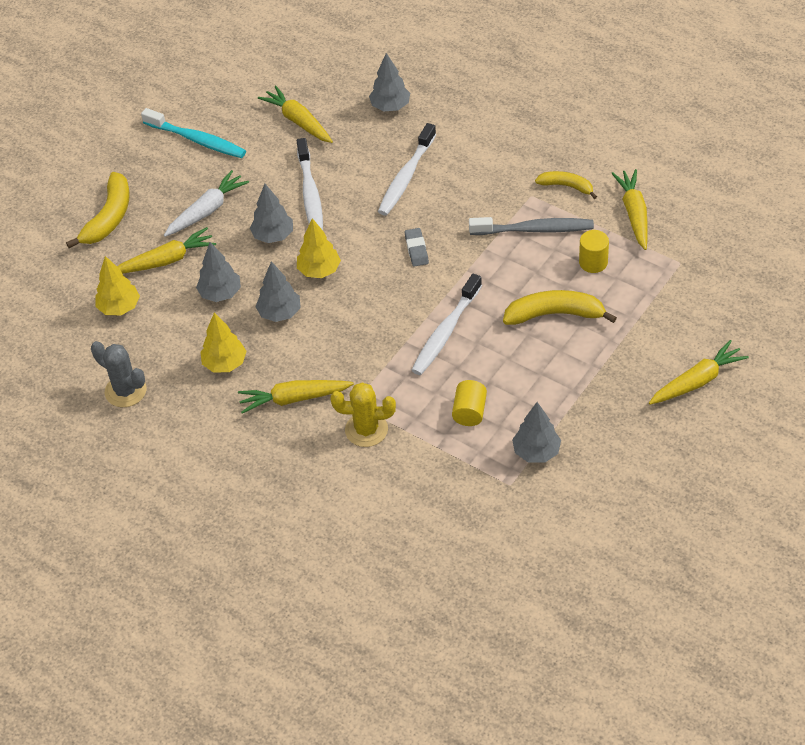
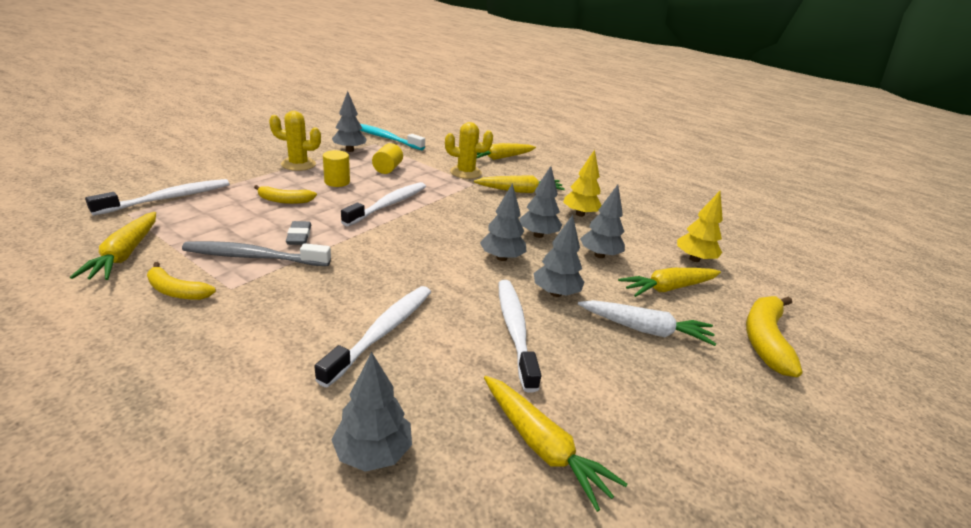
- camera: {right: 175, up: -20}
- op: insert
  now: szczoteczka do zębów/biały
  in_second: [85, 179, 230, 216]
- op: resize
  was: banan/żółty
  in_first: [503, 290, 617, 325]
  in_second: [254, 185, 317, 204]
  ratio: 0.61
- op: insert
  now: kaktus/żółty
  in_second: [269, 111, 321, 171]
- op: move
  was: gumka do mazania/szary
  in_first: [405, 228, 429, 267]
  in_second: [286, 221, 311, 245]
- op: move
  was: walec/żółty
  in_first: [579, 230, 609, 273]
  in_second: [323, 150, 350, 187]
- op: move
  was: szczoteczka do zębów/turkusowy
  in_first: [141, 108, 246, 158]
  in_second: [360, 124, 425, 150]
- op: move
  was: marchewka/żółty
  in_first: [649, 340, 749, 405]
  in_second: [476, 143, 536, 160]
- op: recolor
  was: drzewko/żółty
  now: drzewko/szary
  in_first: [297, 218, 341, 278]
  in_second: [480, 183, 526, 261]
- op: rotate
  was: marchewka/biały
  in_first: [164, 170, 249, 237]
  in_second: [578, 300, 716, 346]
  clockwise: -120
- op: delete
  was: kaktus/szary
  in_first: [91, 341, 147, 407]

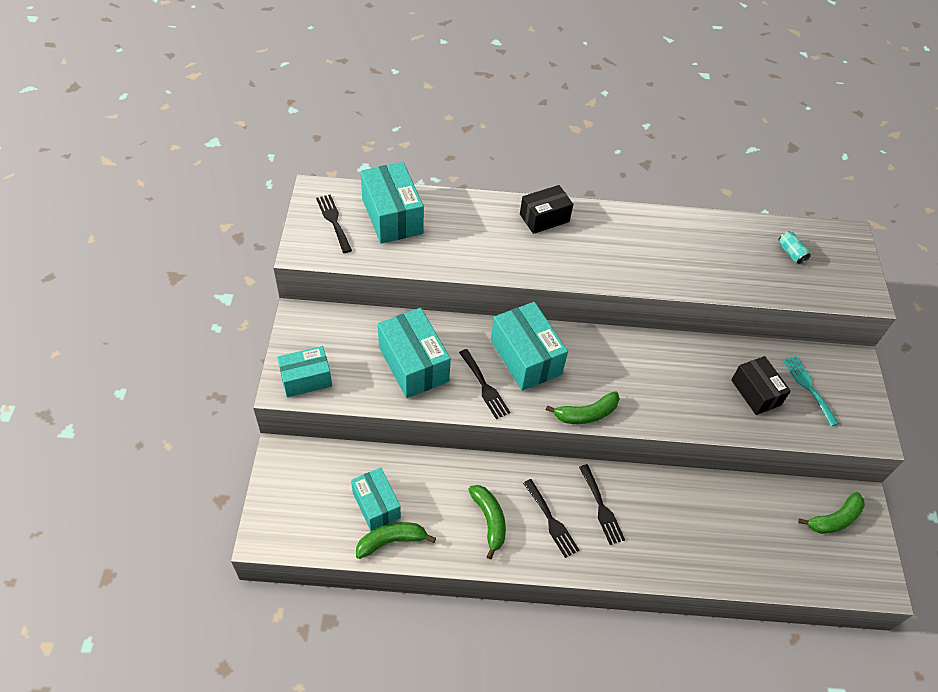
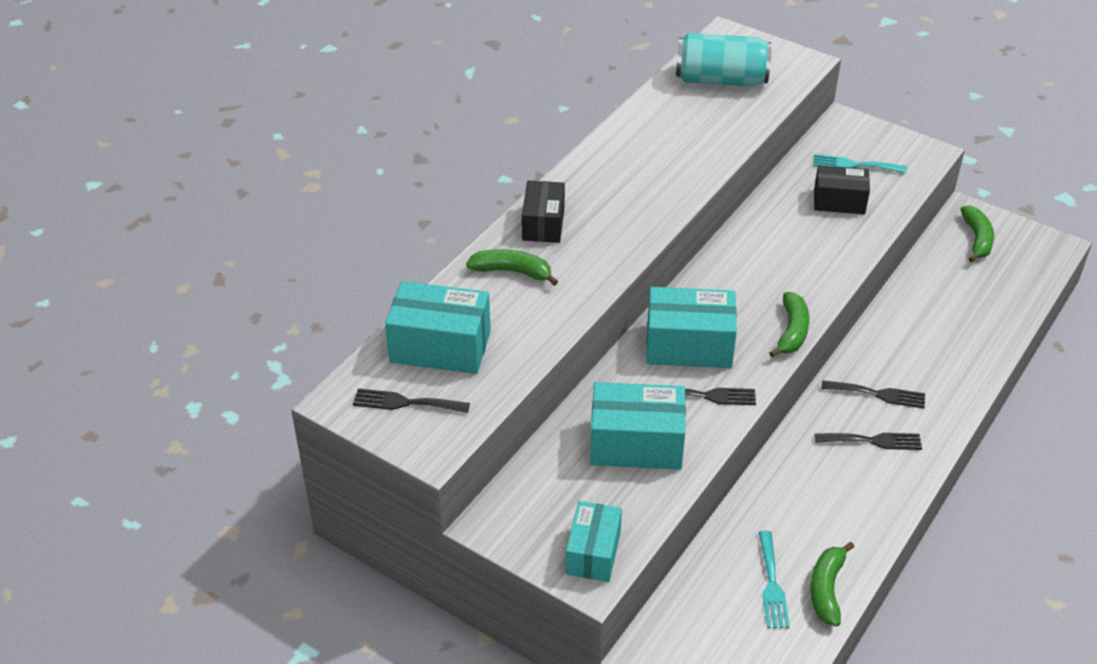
- camera: {right: -55, up: -10}
- op: move
  was: banan/zielony
  in_first: [468, 485, 506, 559]
  in_second: [466, 249, 558, 286]
- op: resize
  was: puszka/turkusowy
  in_first: [779, 231, 811, 264]
  in_second: [676, 33, 772, 87]
  ratio: 2.44
- op: replace
  was: pudełko/turkusowy
  now: widelec/turkusowy
  in_first: [351, 467, 401, 531]
  in_second: [759, 531, 790, 628]

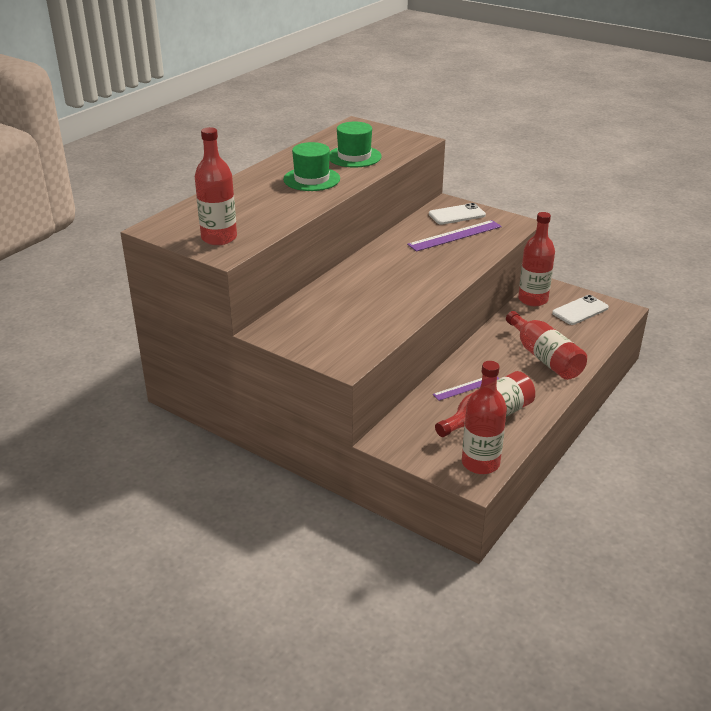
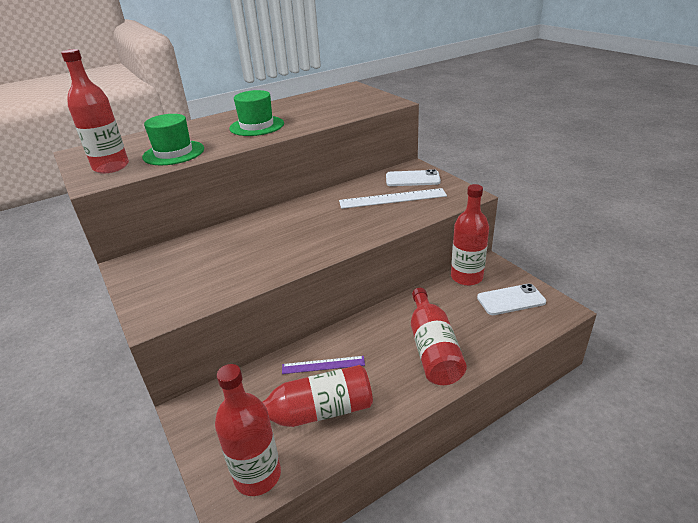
- camera: {right: 25, up: 0}
- op: move
  was: kapelusz/zielony
  in_first: [329, 122, 381, 167]
  in_second: [142, 114, 204, 165]
- op: recolor
  was: linijka/fioletowy
  now: linijka/biały
  in_first: [407, 220, 502, 252]
  in_second: [339, 188, 447, 209]

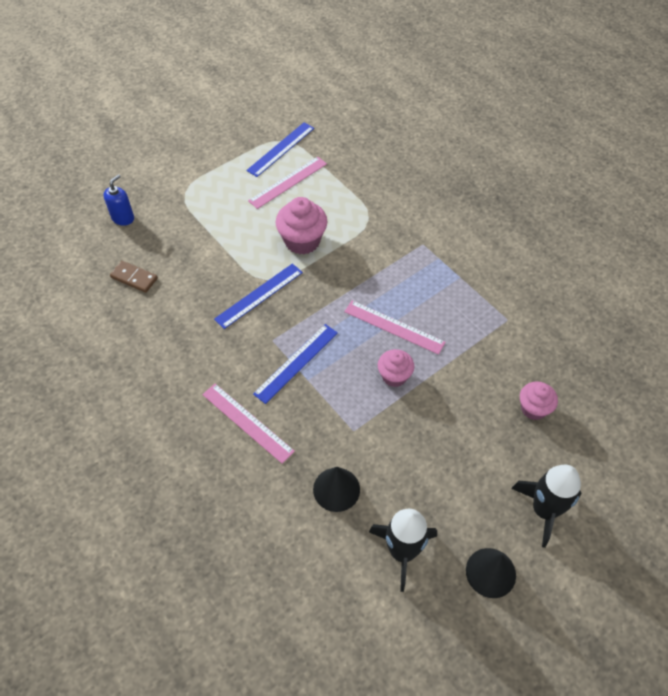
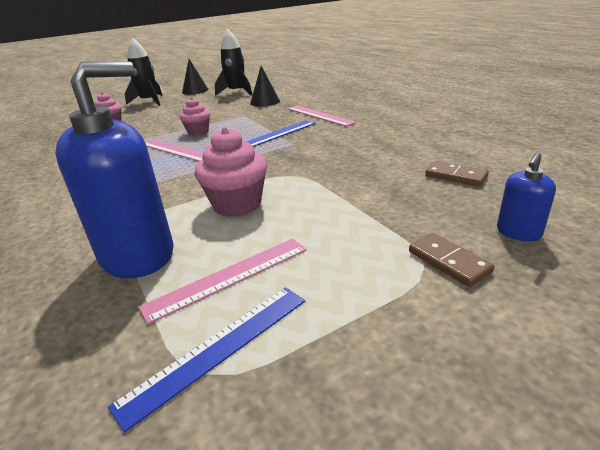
- camera: {right: -170, up: -25}
- op: insert
  now: dozownik mydła/niebieski
  in_second: [55, 61, 174, 278]
- op: insert
  now: kostka domina/brązowy
  in_second: [409, 233, 494, 287]
- op: delete
  was: linijka/niebieski
  in_first: [214, 264, 303, 329]

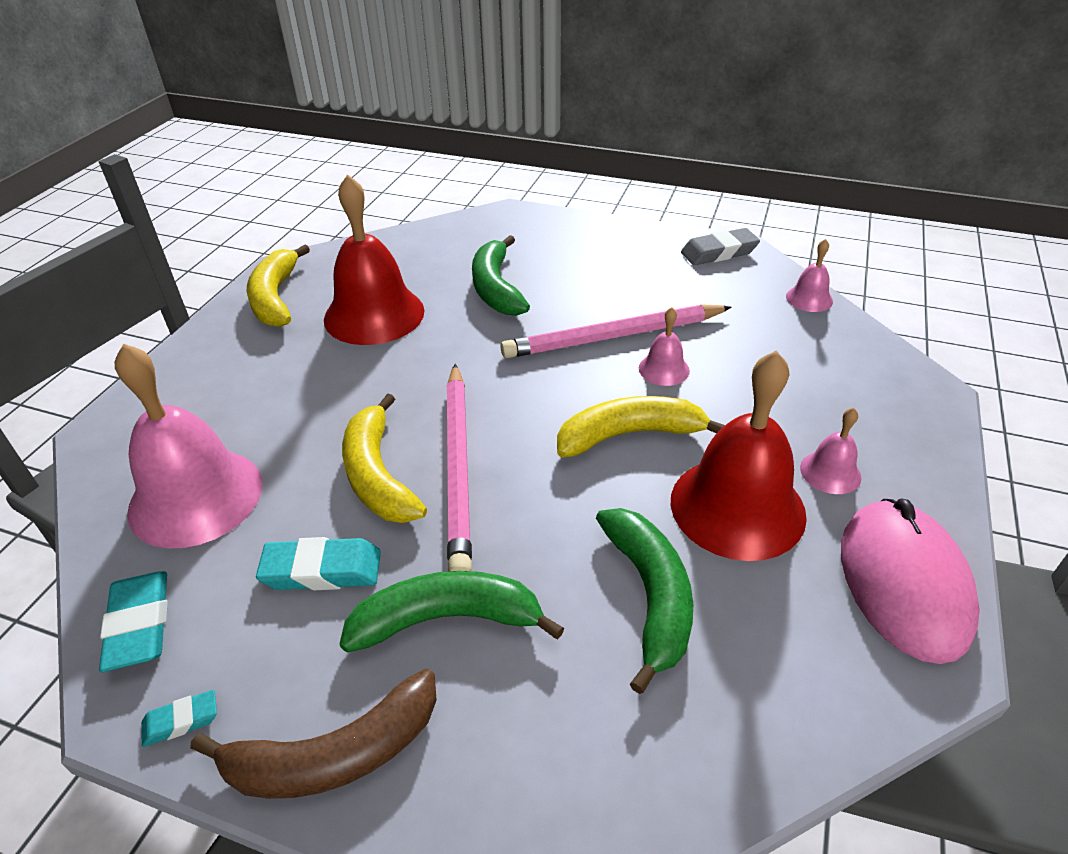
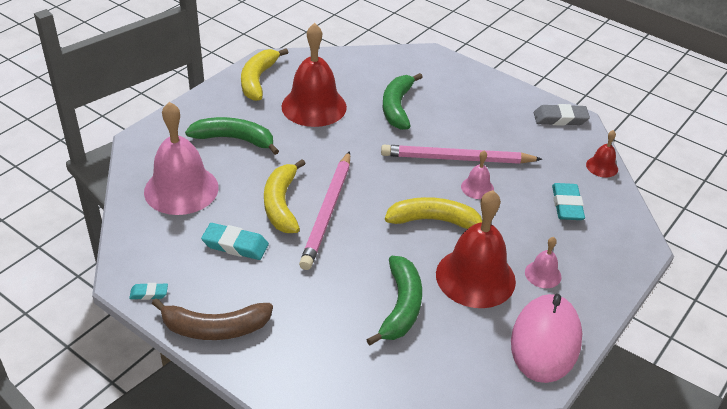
- camera: {right: 15, up: 0}
- op: move
  was: banan/zielony
  in_first: [340, 571, 564, 652]
  in_second: [185, 117, 279, 155]
- op: move
  was: gumka do mazania/turkusowy
  in_first: [99, 571, 168, 672]
  in_second: [552, 183, 585, 220]
- op: recolor
  was: dzwonek/różowy
  now: dzwonek/czerwony
  in_first: [786, 239, 833, 312]
  in_second: [586, 130, 618, 177]

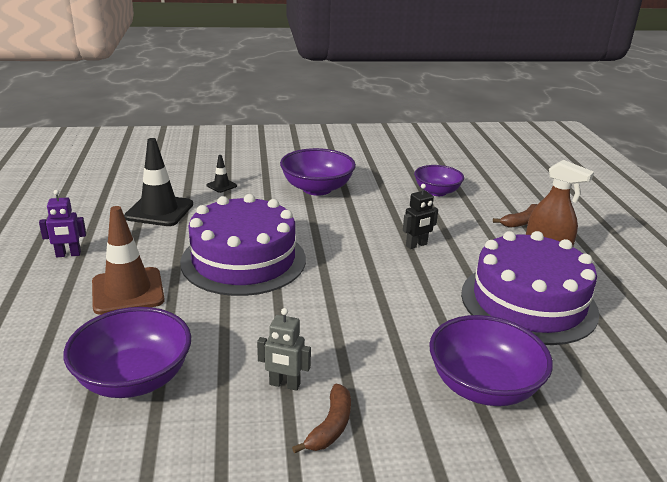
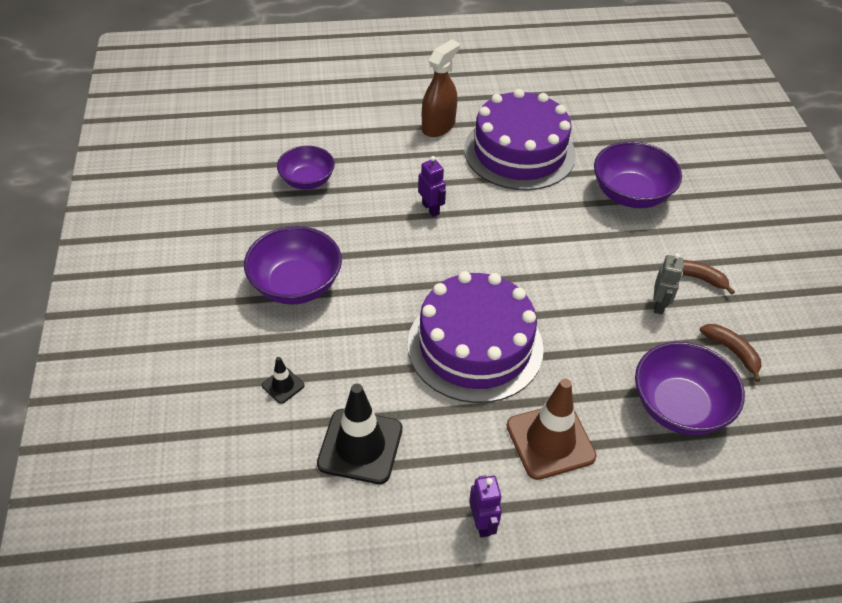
- camera: {right: -90, up: 20}
- op: recolor
  was: robot/czarny
  now: robot/fioletowy
  in_first: [403, 184, 438, 249]
  in_second: [418, 156, 446, 217]
- op: move
  was: banan/brązowy
  in_first: [493, 204, 537, 228]
  in_second: [700, 324, 761, 382]

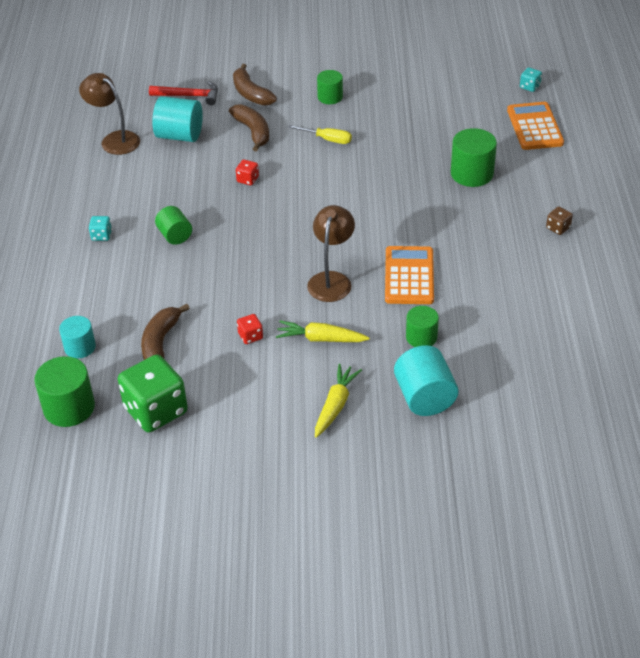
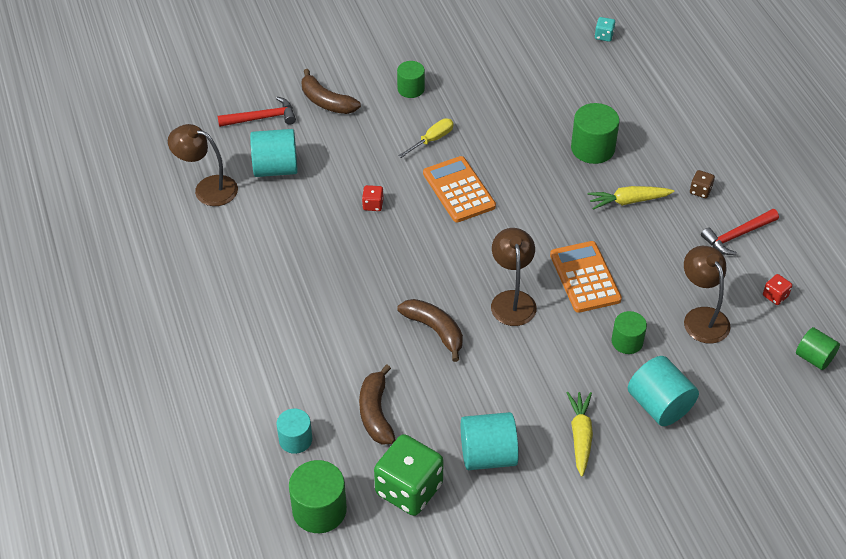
- camera: {right: -20, up: 5}
- op: rotate
  was: śrubokręt/żółty
  in_first: [288, 125, 352, 144]
  in_second: [398, 118, 454, 158]
  clockwise: -45
- op: move
  was: banan/brązowy
  in_first: [229, 104, 269, 152]
  in_second: [398, 299, 463, 362]
- op: move
  was: kalkulator/pomarańczowy
  in_first: [507, 102, 564, 150]
  in_second: [423, 156, 496, 223]
- op: insert
  now: walec/turkusowy
  in_second: [461, 412, 519, 470]
- op: move
  was: marchewka/żółty
  in_first: [276, 320, 370, 342]
  in_second: [588, 186, 674, 210]
- op: insert
  now: lampka/brązowy
  in_second: [684, 246, 731, 344]
- op: insert
  now: młotek/czerwony
  in_second: [701, 209, 779, 255]
- op: move
  was: kostka do gry/czerwony
  in_first: [237, 314, 263, 344]
  in_second: [763, 274, 792, 305]
- op: move
  was: walec/zielony
  in_first: [155, 206, 192, 245]
  in_second: [796, 327, 840, 370]
- op: delete
  was: kostka do gry/turkusowy
  in_first: [89, 216, 112, 241]

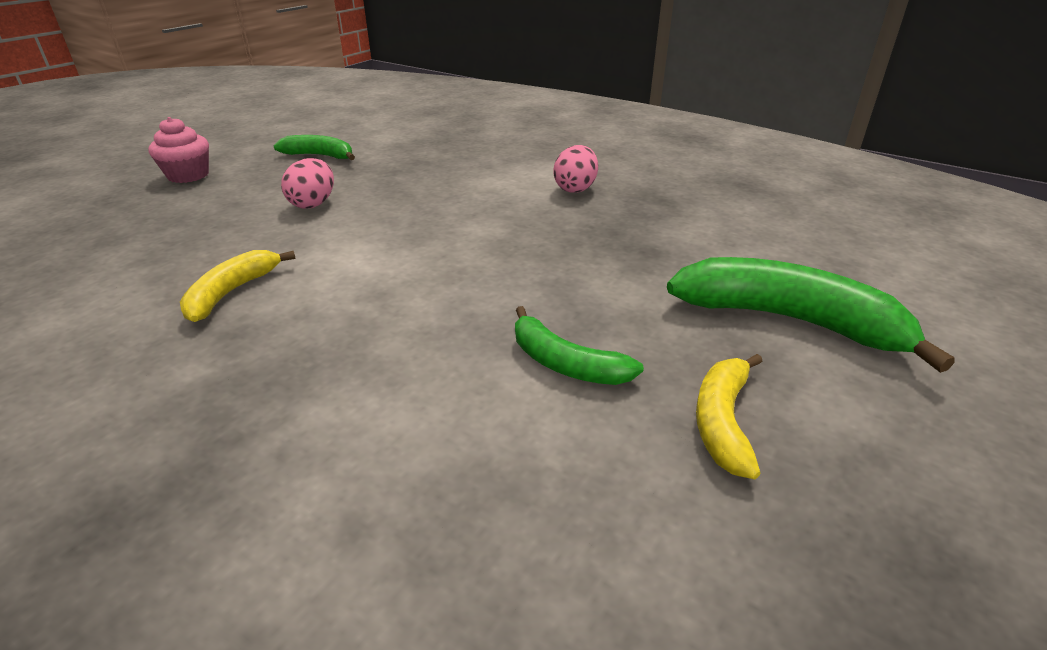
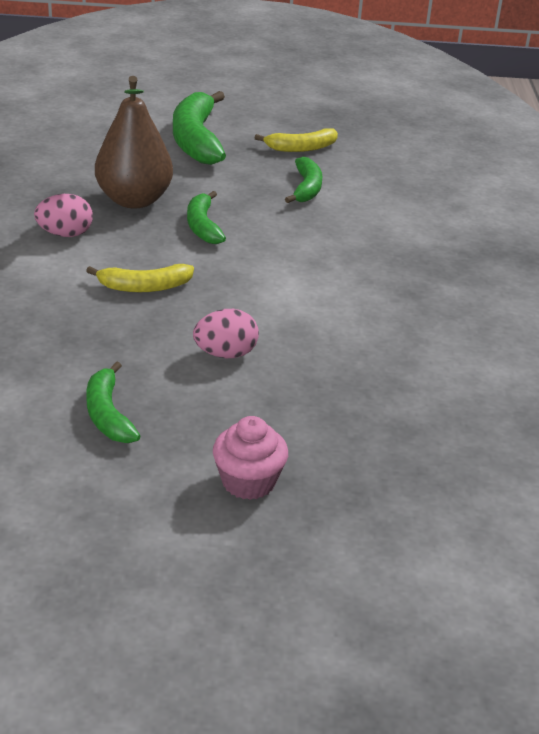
- camera: {right: -125, up: 0}
- op: move
  was: banan/żółty
  in_first: [180, 250, 296, 322]
  in_second: [86, 264, 194, 292]
- op: insert
  now: gruszka/brązowy
  in_second: [95, 76, 173, 208]
- op: insert
  now: banan/zielony
  in_second: [187, 191, 226, 244]

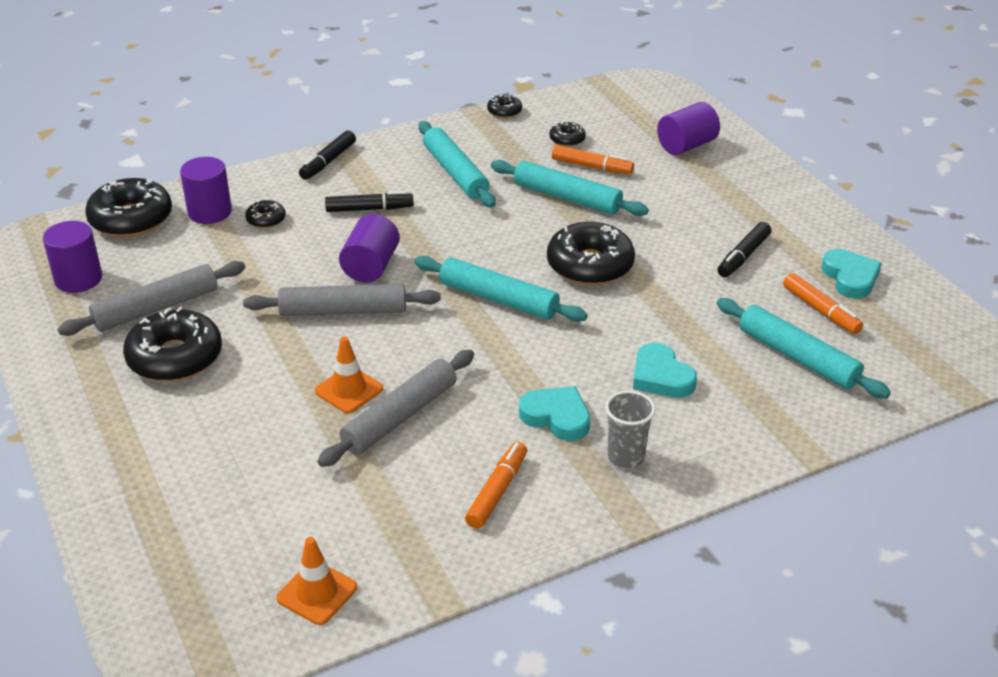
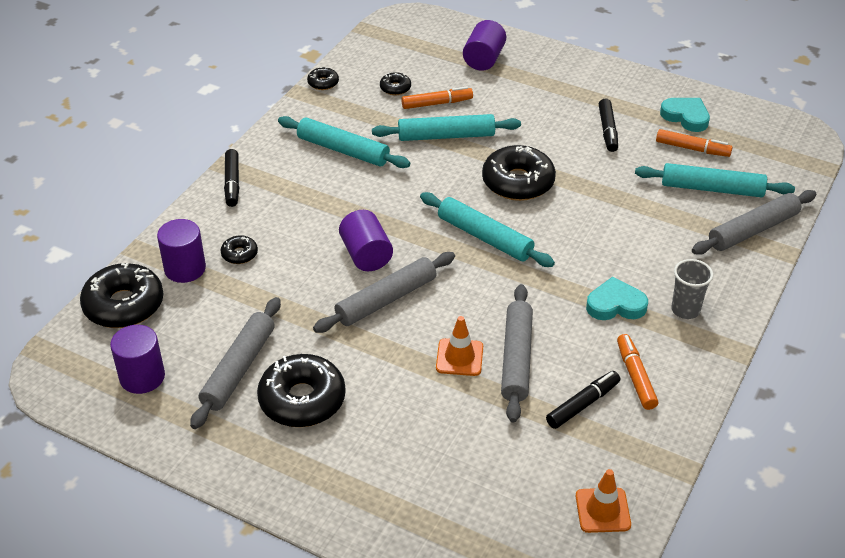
- camera: {right: -35, up: 5}
- op: rotate
  was: wałek do ciasta/turkusowy
  in_first: [415, 256, 587, 322]
  in_second: [420, 192, 555, 267]
  clockwise: 45
- op: move
  was: flamaster/czarny
  in_first: [325, 191, 414, 212]
  in_second: [546, 371, 620, 429]
- op: insert
  now: wałek do ciasta/szary
  in_second: [692, 190, 816, 255]
- op: delete
  was: serce/turkusowy
  in_first: [633, 343, 697, 398]

